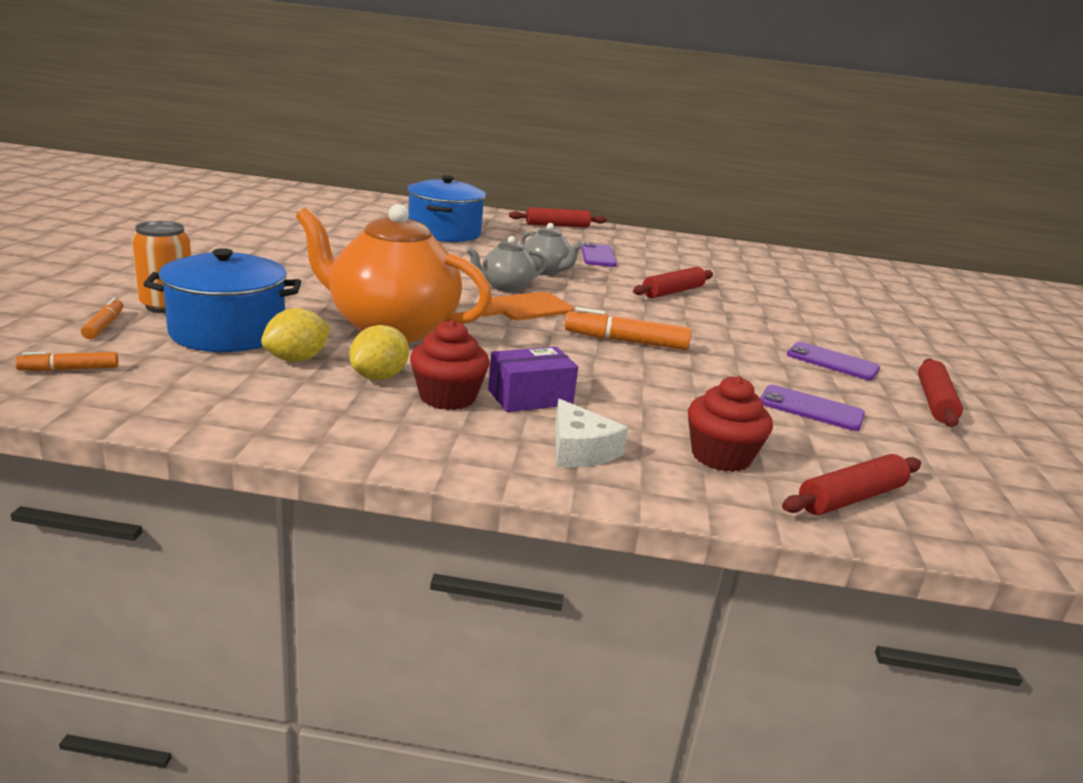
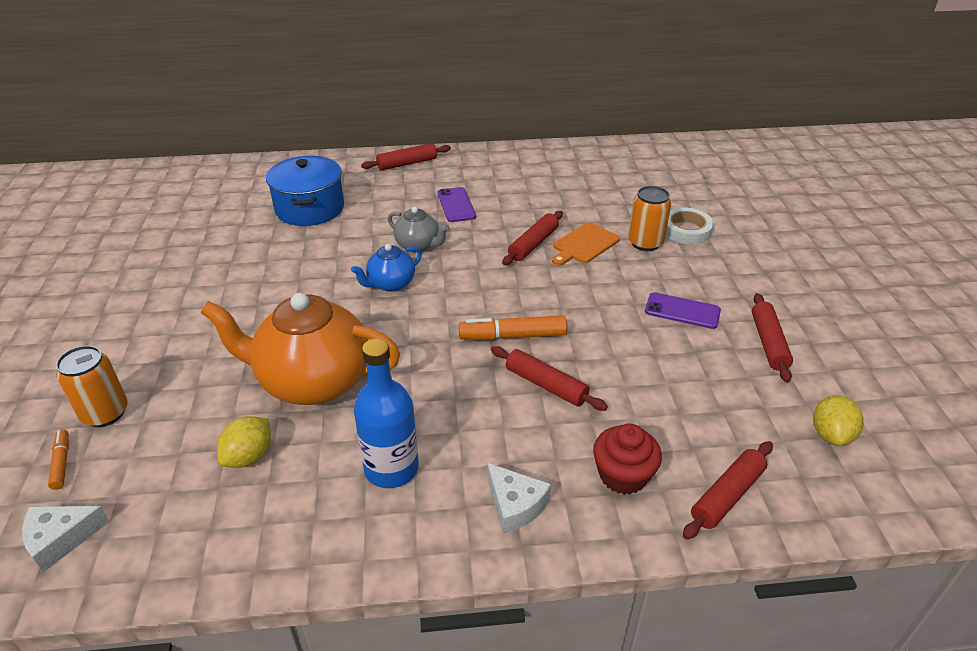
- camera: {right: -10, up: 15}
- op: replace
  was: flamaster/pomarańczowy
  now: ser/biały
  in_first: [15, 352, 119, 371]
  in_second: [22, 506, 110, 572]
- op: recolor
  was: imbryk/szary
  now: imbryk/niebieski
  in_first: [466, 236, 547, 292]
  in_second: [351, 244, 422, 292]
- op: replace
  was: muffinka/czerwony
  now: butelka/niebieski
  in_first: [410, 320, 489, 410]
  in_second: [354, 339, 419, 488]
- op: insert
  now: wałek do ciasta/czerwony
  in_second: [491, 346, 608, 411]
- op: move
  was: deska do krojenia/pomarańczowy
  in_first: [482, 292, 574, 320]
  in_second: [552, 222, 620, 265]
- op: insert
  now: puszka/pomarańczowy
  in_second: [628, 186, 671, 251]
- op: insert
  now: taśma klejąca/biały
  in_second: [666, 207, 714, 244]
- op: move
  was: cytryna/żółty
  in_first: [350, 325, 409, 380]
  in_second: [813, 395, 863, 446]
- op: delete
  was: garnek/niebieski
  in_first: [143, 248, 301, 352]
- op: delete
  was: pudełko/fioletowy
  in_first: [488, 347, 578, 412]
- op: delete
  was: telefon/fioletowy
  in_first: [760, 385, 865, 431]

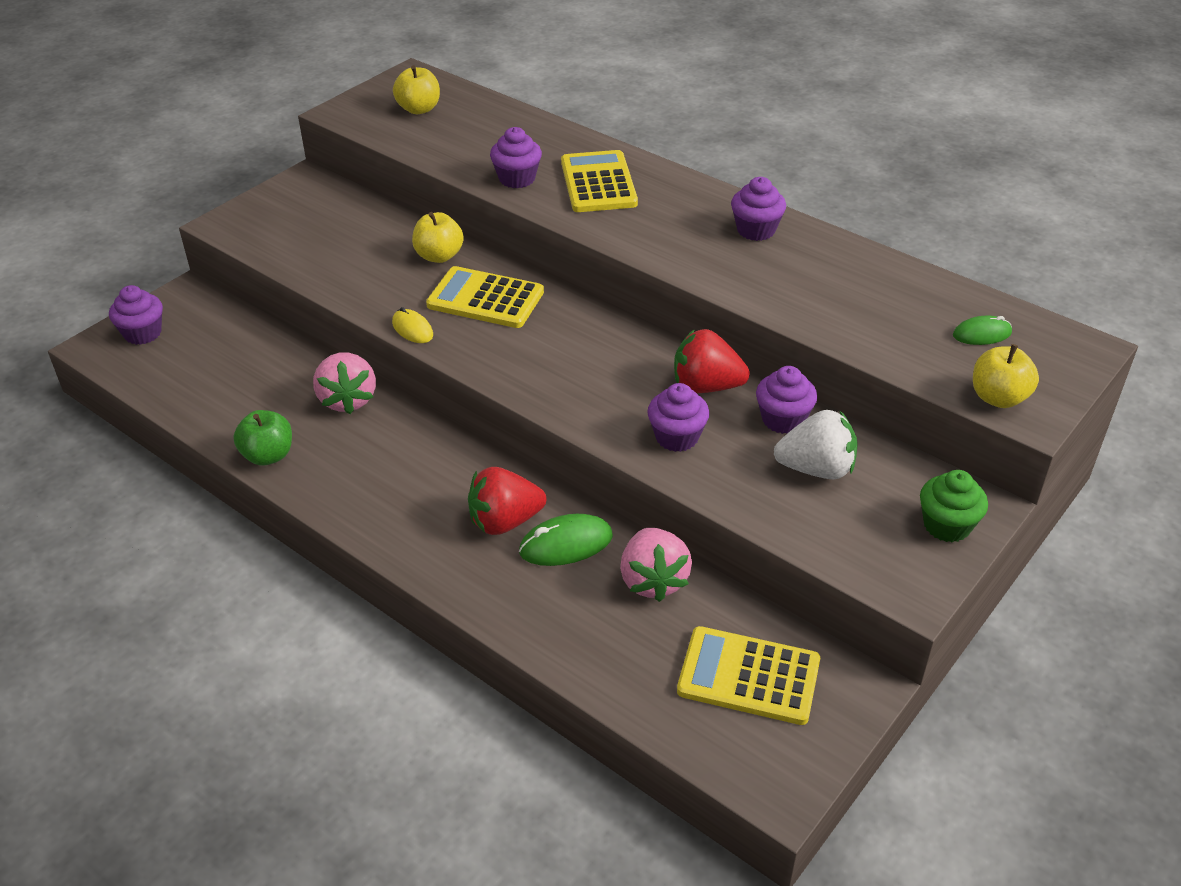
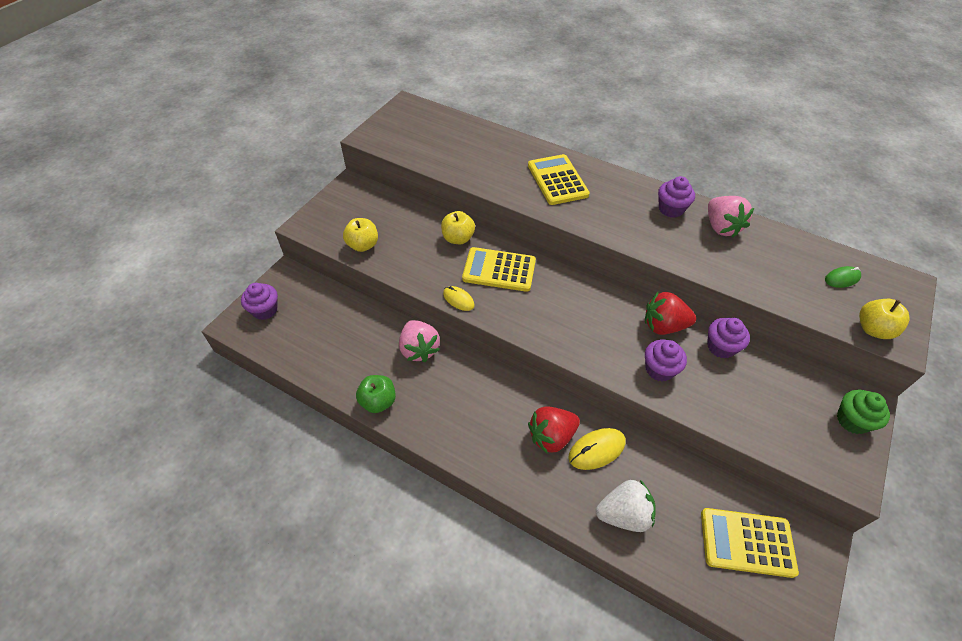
- camera: {right: -10, up: 10}
- op: move
  was: jabłko/żółty
  in_first: [393, 65, 440, 114]
  in_second: [343, 218, 378, 252]
- op: recolor
  was: myszka/zielony
  now: myszka/żółty
  in_first: [519, 514, 613, 566]
  in_second: [568, 428, 625, 470]
- op: move
  was: truskawka/biały
  in_first: [774, 410, 858, 479]
  in_second: [596, 480, 656, 532]
- op: move
  was: truskawka/różowy
  in_first: [620, 528, 692, 602]
  in_second: [708, 196, 754, 238]
- op: delete
  was: muffinka/fioletowy
  in_first: [490, 127, 542, 188]

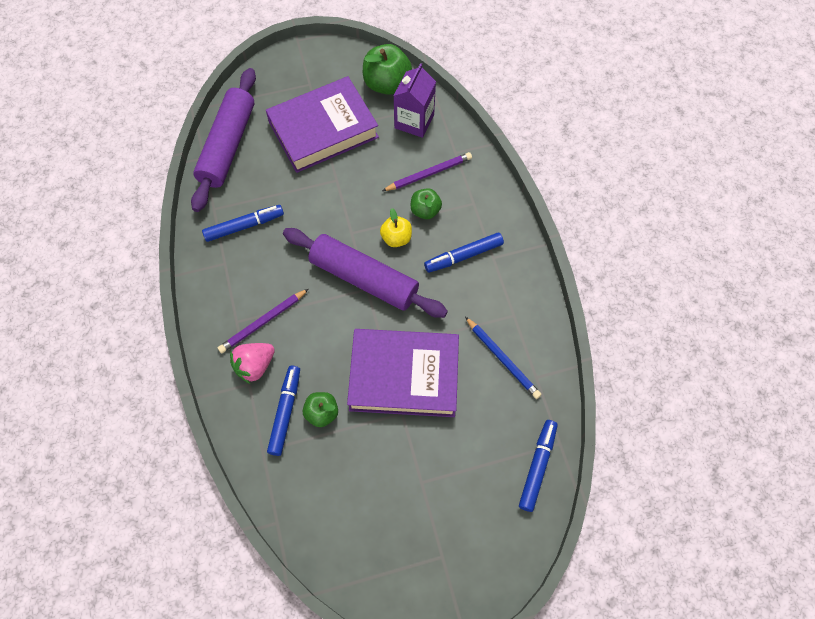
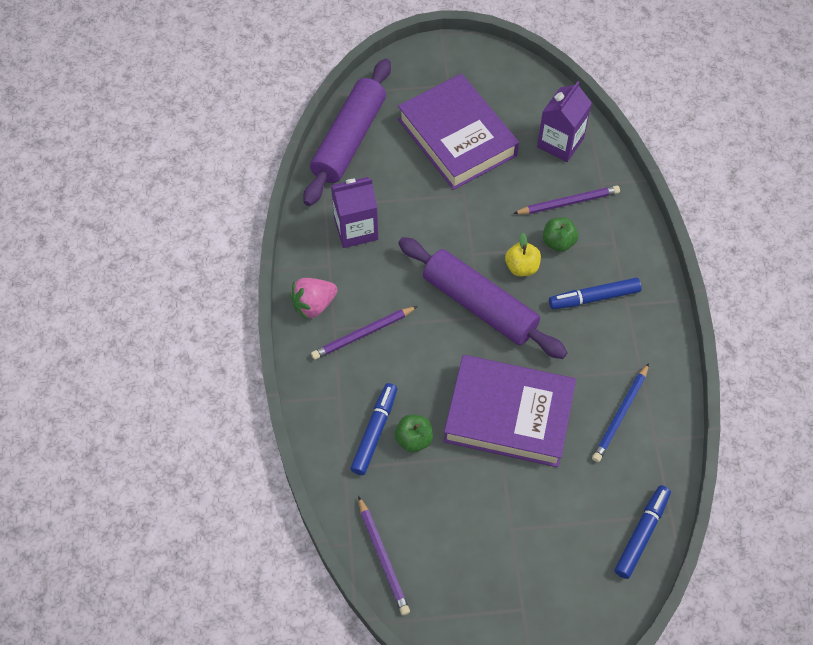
- camera: {right: 10, up: -5}
- op: move
  was: truskawka/różowy
  in_first: [230, 343, 275, 384]
  in_second: [290, 278, 338, 319]
- op: replace
  was: flamaster/niebieski
  now: karton mleka/fioletowy
  in_first: [202, 205, 284, 242]
  in_second: [331, 177, 378, 248]
- op: insert
  now: ołówek/fioletowy
  in_second: [358, 496, 410, 615]
- op: rotate
  was: książka/fioletowy
  in_first: [266, 76, 379, 173]
  in_second: [398, 74, 519, 190]
  clockwise: 75
- op: rotate
  was: ołówek/niebieski
  in_first: [465, 317, 542, 399]
  in_second: [592, 363, 649, 462]
  clockwise: 60
- op: delete
  was: jabłko/zielony
  in_first: [363, 44, 412, 95]

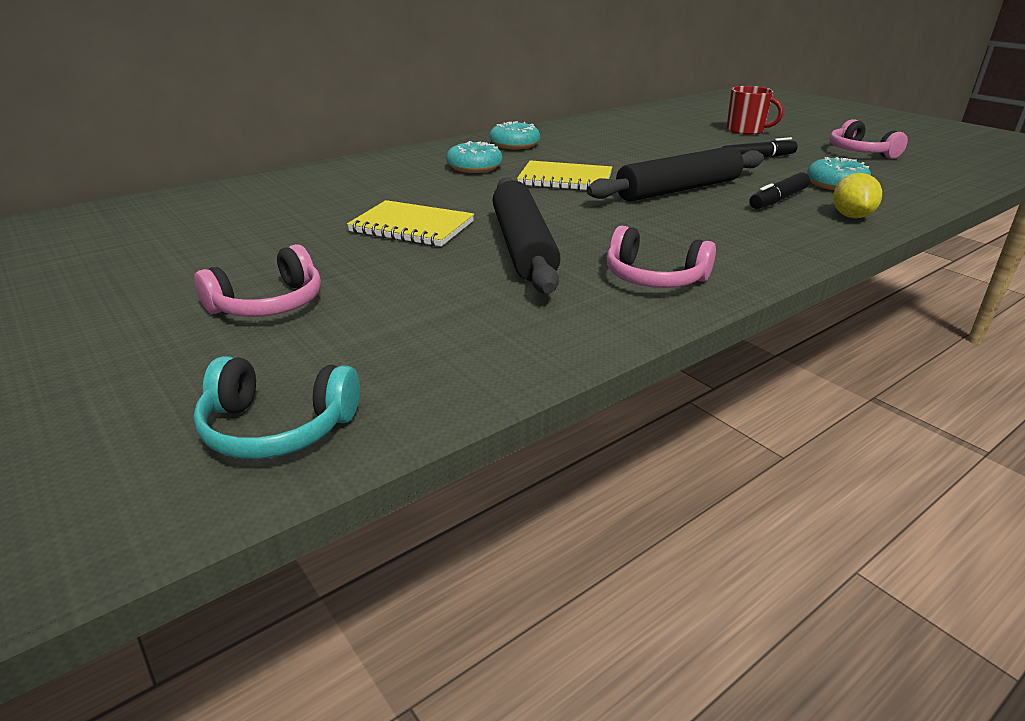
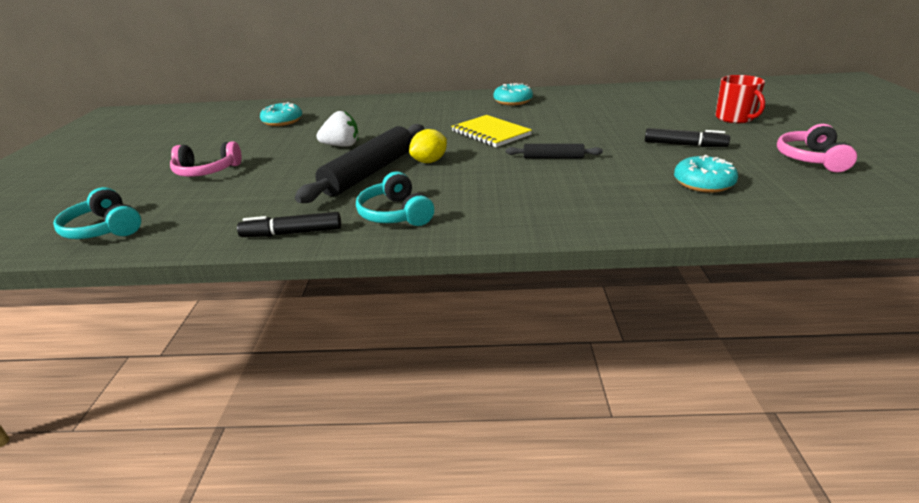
- camera: {right: 40, up: 0}
- op: move
  was: flamaster/czarny
  in_first: [749, 172, 810, 209]
  in_second: [237, 212, 341, 237]
- op: move
  was: donut/turkusowy
  in_first: [446, 141, 502, 173]
  in_second: [260, 102, 302, 126]
- op: replace
  was: zeszyt/żółty
  now: truskawka/biały
  in_first: [347, 200, 474, 246]
  in_second: [316, 111, 358, 147]
- op: recolor
  was: słuchawki/różowy
  now: słuchawki/turkusowy
  in_first: [607, 226, 716, 288]
  in_second: [356, 171, 434, 226]
- op: move
  was: cytryna/żółty
  in_first: [833, 173, 882, 218]
  in_second: [409, 129, 447, 163]
- op: resize
  was: wałek do ciasta/czarny
  in_first: [587, 146, 764, 202]
  in_second: [506, 144, 603, 159]
  ratio: 0.5

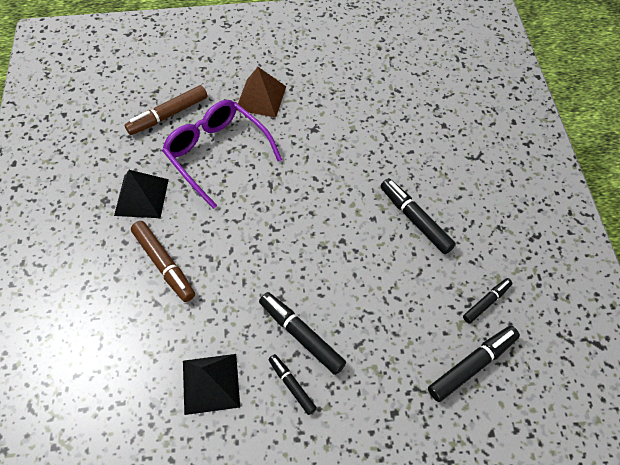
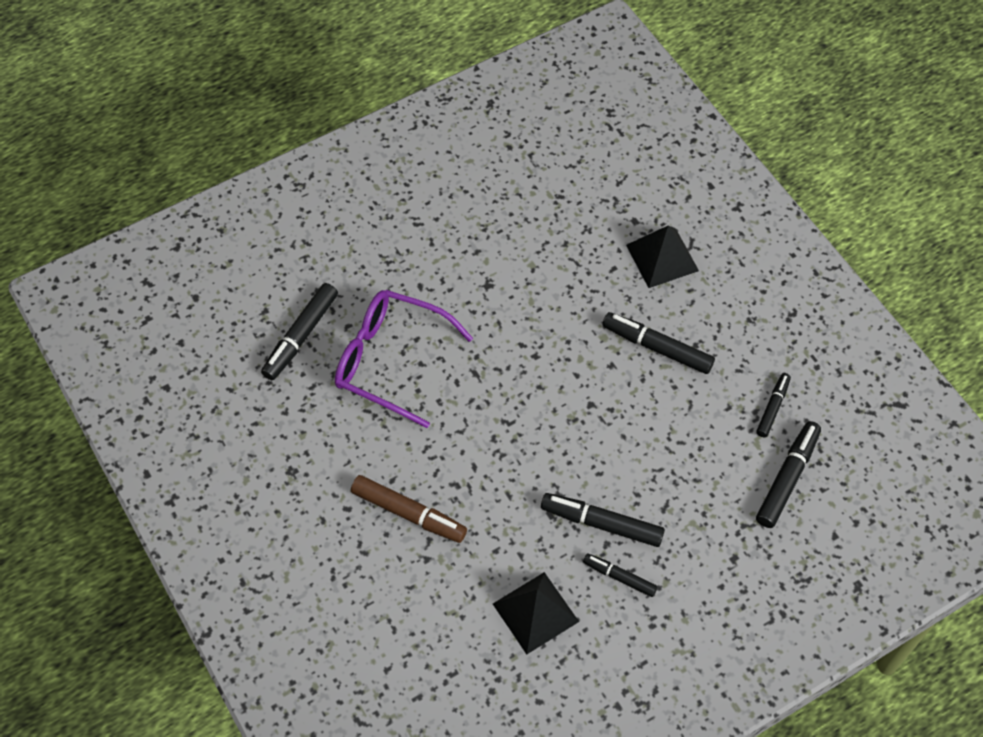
- camera: {right: -25, up: 0}
- op: recolor
  was: flamaster/brązowy
  now: flamaster/czarny
  in_first: [125, 85, 208, 135]
  in_second: [261, 283, 338, 380]
- op: move
  was: piramida/czarny
  in_first: [114, 170, 169, 218]
  in_second: [626, 225, 699, 288]
- op: delete
  was: piramida/brązowy
  in_first: [236, 67, 286, 118]

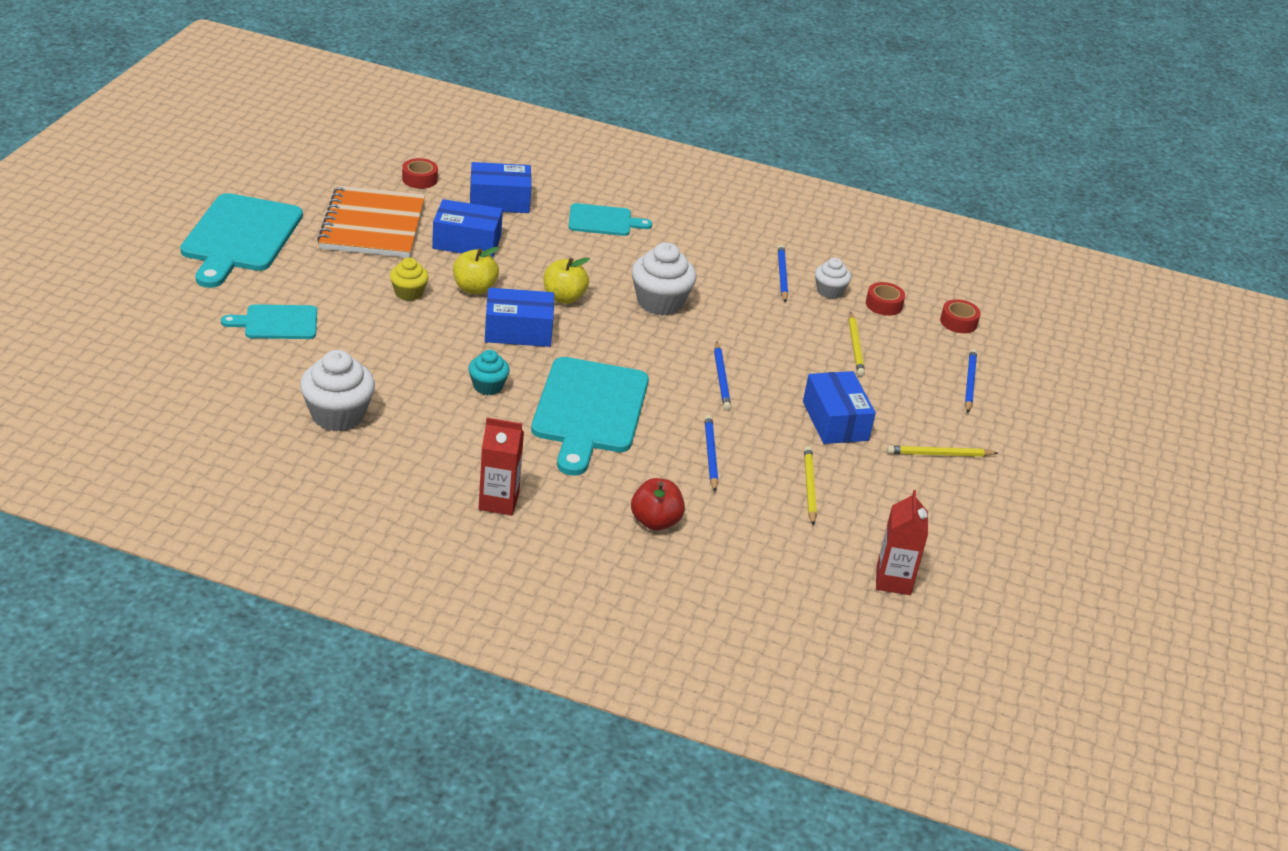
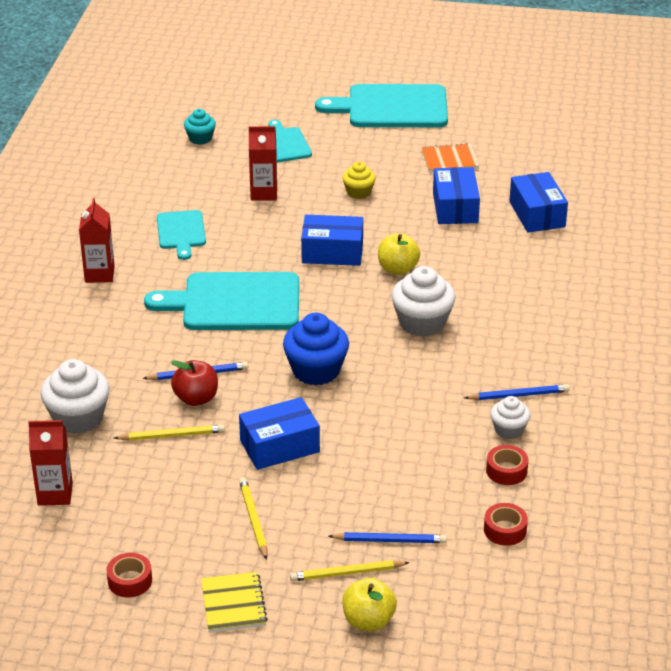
- camera: {right: 85, up: 0}
- op: move
  was: muffinka/biały
  in_first: [300, 350, 375, 431]
  in_second: [41, 359, 110, 434]
- op: move
  was: taśma klejąca/czerwony
  in_first: [402, 158, 438, 189]
  in_second: [106, 553, 152, 597]
- op: move
  was: deska do krojenia/turkusowy
  in_first: [568, 203, 652, 236]
  in_second: [157, 210, 206, 260]
- op: move
  was: jabłko/czerwony
  in_first: [631, 478, 685, 531]
  in_second: [171, 360, 218, 406]
- op: move
  was: muffinka/turkusowy
  in_first: [468, 350, 510, 395]
  in_second: [184, 109, 216, 145]
- op: insert
  now: zeszyt/żółty
  in_second: [201, 572, 268, 632]
- op: insert
  now: karton mleka/czerwony
  in_second: [249, 126, 277, 200]
- op: replace
  was: ołówek/niebieski
  now: muffinka/niebieski
  in_first: [714, 342, 731, 411]
  in_second: [283, 313, 349, 385]
- op: move
  was: ołówek/żółty
  in_first: [849, 312, 865, 376]
  in_second: [290, 560, 410, 581]
- op: rotate
  was: pudełko/niebieski
  in_first: [485, 288, 554, 347]
  in_second: [301, 215, 363, 266]
  clockwise: -75
- op: move
  was: jabłko/żółty
  in_first: [453, 247, 499, 294]
  in_second: [342, 578, 397, 631]
- op: resize
  was: zeszyt/pomarańczowy
  in_first: [317, 185, 425, 258]
  in_second: [422, 143, 479, 172]
  ratio: 0.53

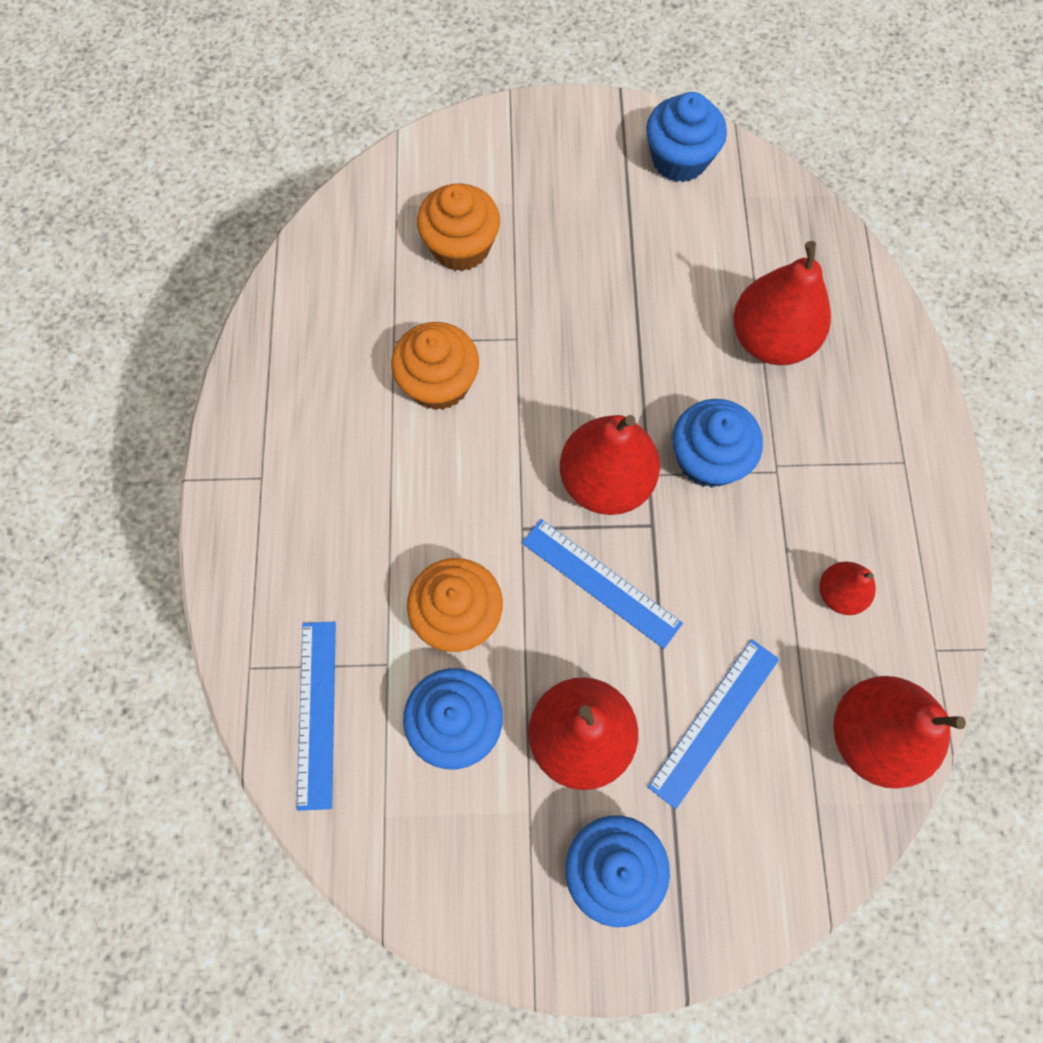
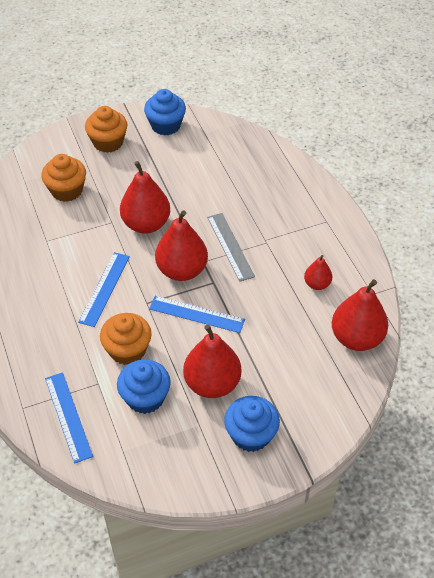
- camera: {right: -20, up: -20}
- op: move
  was: linijka/niebieski
  in_first: [648, 639, 779, 809]
  in_second: [78, 252, 130, 327]
- op: move
  was: muffinka/pomarańczowy
  in_first: [391, 322, 479, 410]
  in_second: [85, 106, 127, 153]
- op: move
  was: gruszka/czerwony
  in_first: [733, 241, 831, 365]
  in_second: [120, 161, 170, 234]
- op: replace
  was: muffinka/niebieski
  now: linijka/szary
  in_first: [672, 399, 763, 488]
  in_second: [207, 213, 255, 282]

